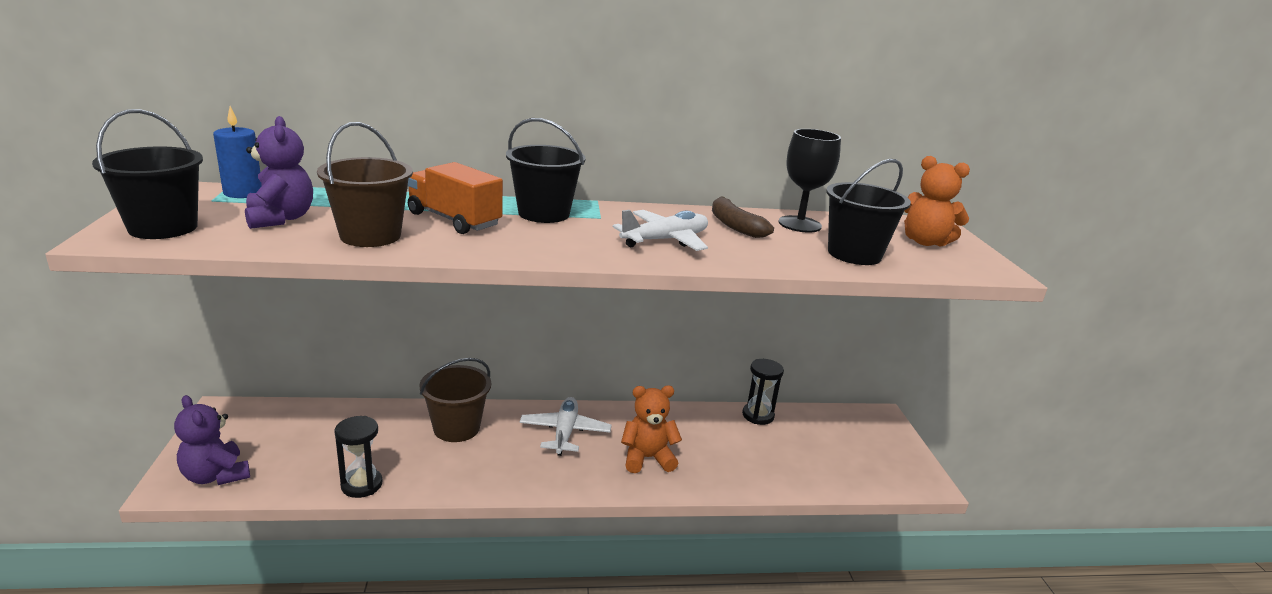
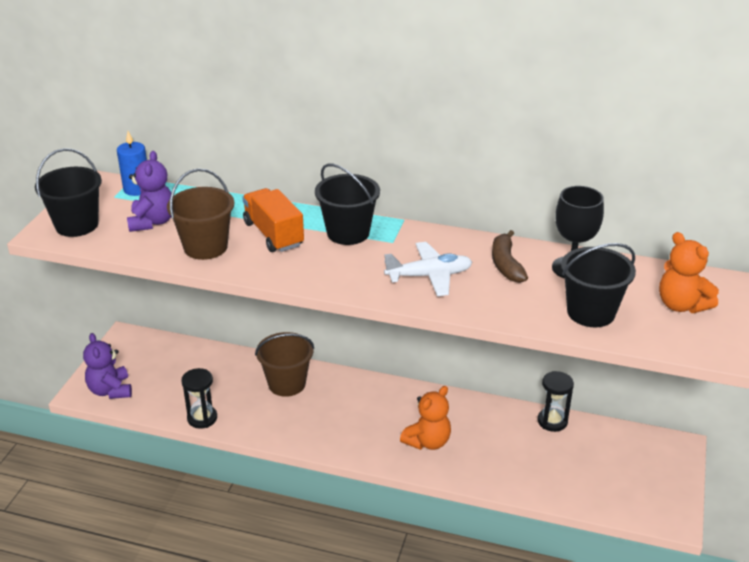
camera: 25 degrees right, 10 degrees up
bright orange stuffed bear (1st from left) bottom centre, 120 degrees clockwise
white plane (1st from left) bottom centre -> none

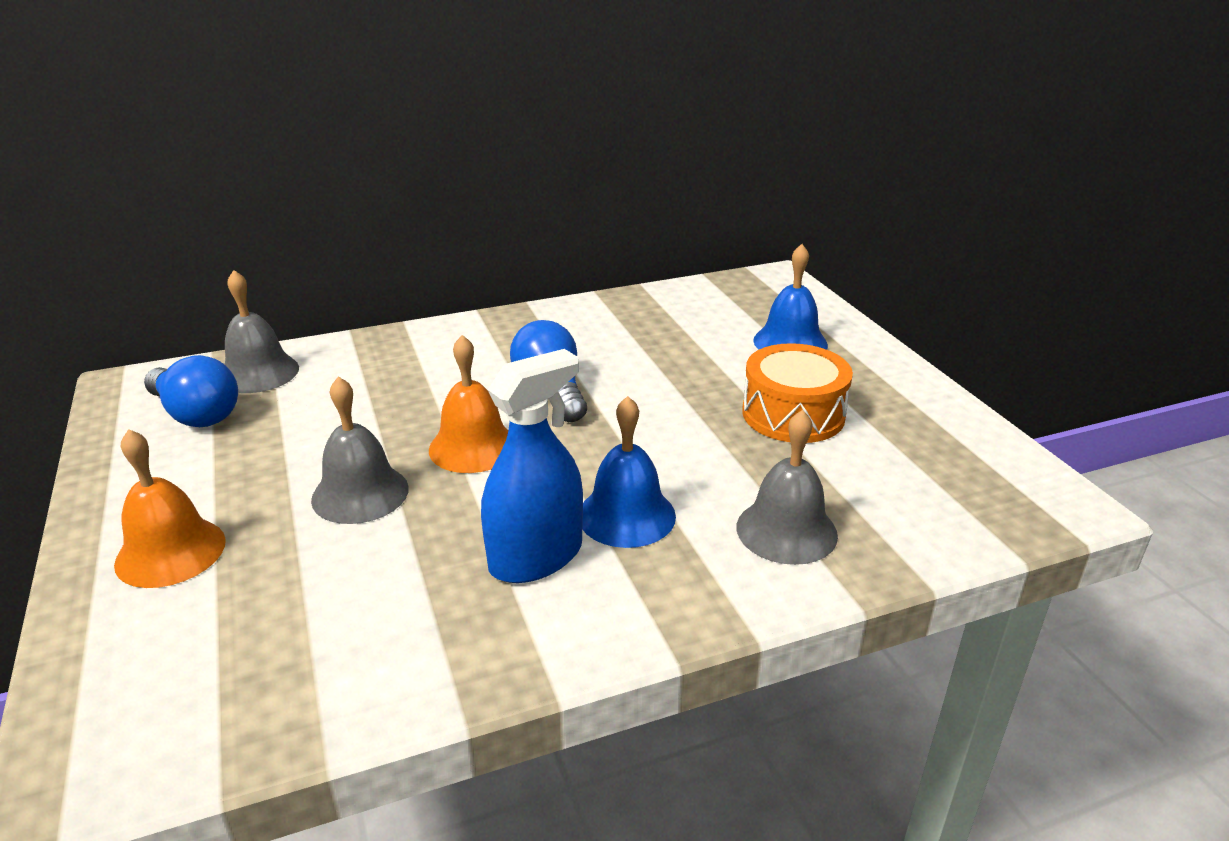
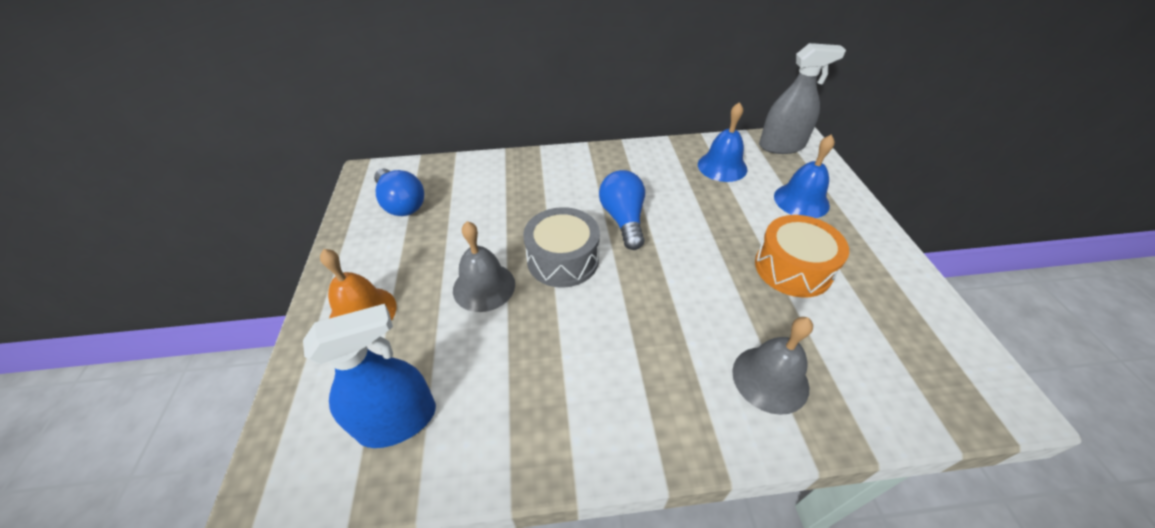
camera: 15 degrees right, 15 degrees up
royal blue spray cleaner centre -> royal blue spray cleaner bottom left, moved
bright orange bell (2nd from left) centre -> gray snare drum centre
royal blue bell (1st from left) centre -> royal blue bell (1st from left) top centre, moved
none -> gray spray cleaner top right
gray bell (1st from left) middle left -> none

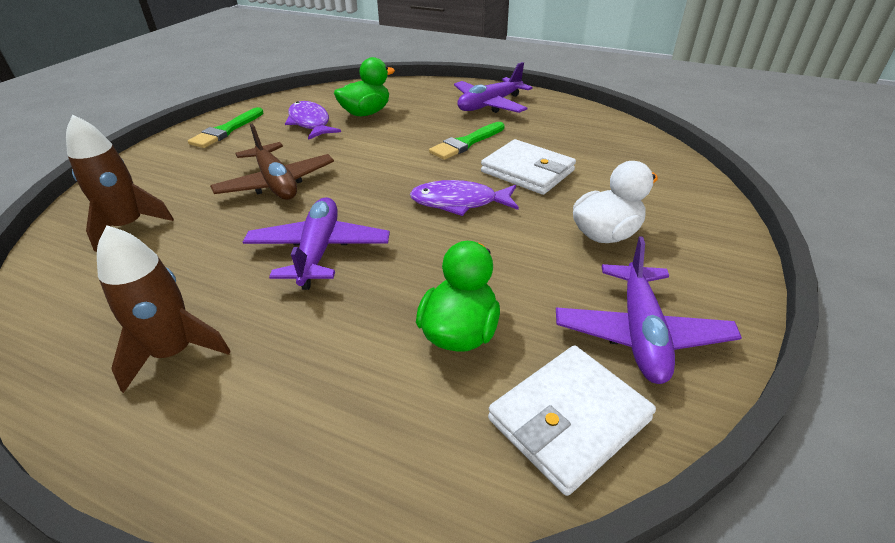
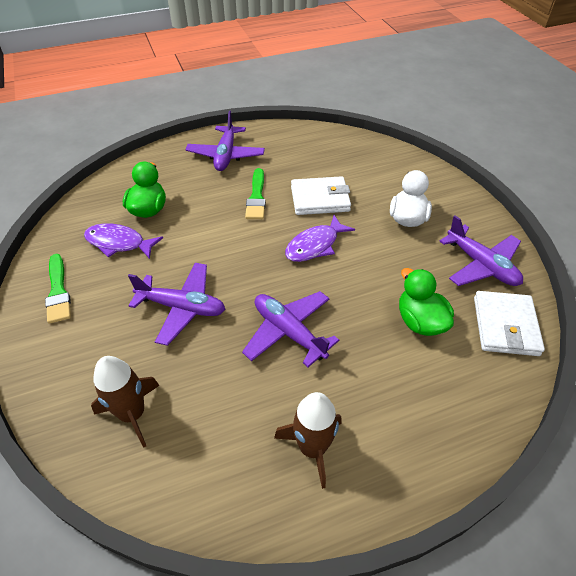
camera: 45 degrees left, 10 degrees up
dark brown plane top left -> purple plane (1st from left) middle left

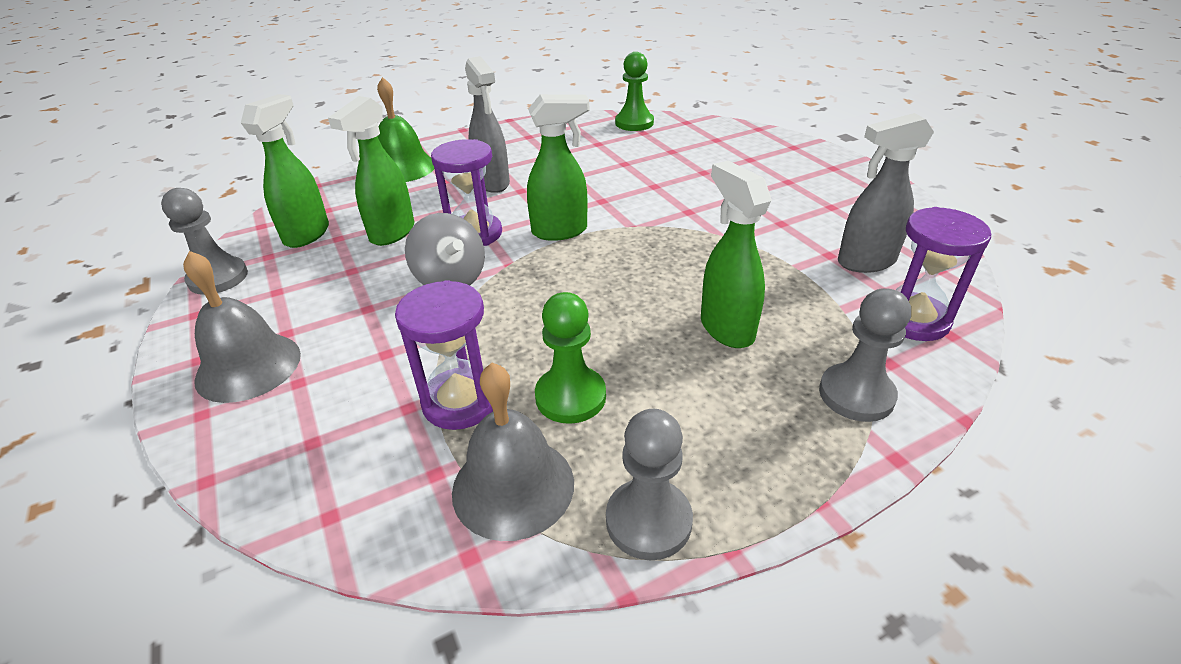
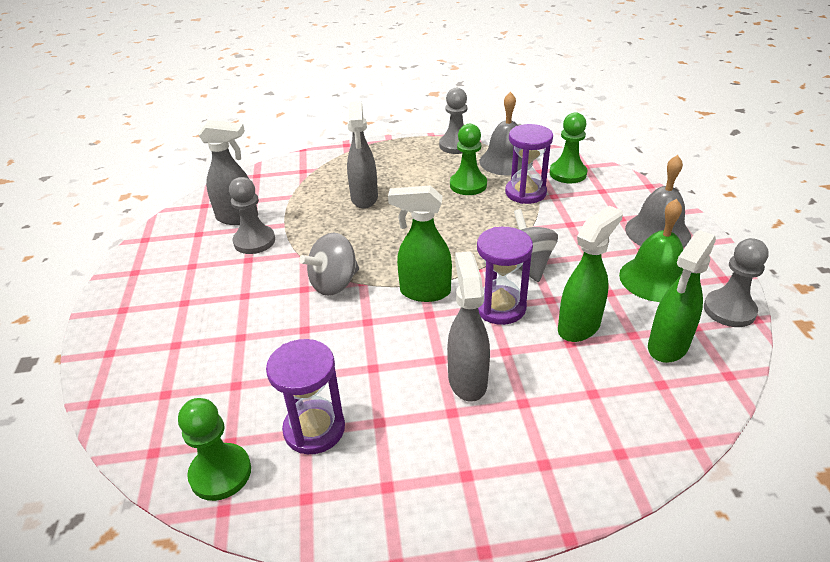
camera: 160 degrees left, 0 degrees up
gray pawn (3rd from left in the first image) middle right -> gray pawn (1st from left) middle left, moved
purple sandglass (3rd from left in the first image) middle right -> purple sandglass (1st from left) bottom centre, moved
none -> gray toy top (1st from left) centre
green spray cleaner (4th from left) centre -> gray spray cleaner (2nd from left) top centre
none -> green pawn (3rd from left) top right
green bell top centre -> green bell middle right, moved

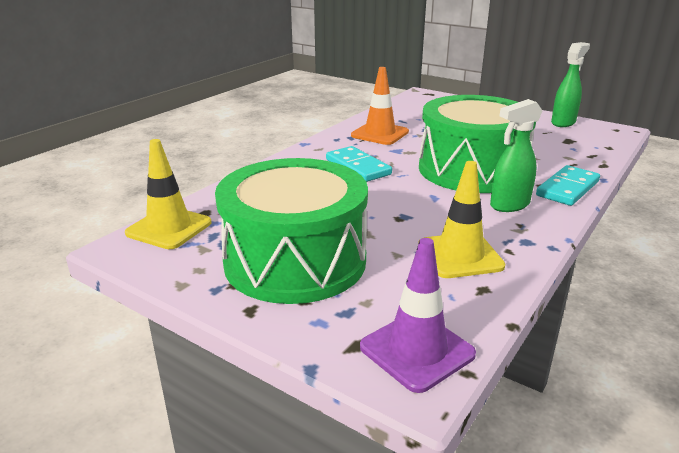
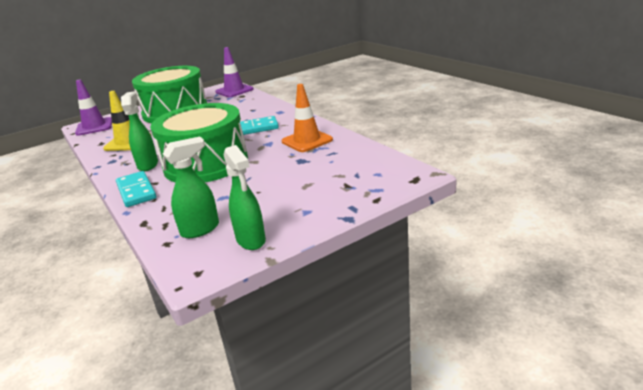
camera: 115 degrees right, 0 degrees up
none -> green spray cleaner (2nd from left) middle left
golden safety cone (1st from left) middle left -> purple safety cone (2nd from left) top centre

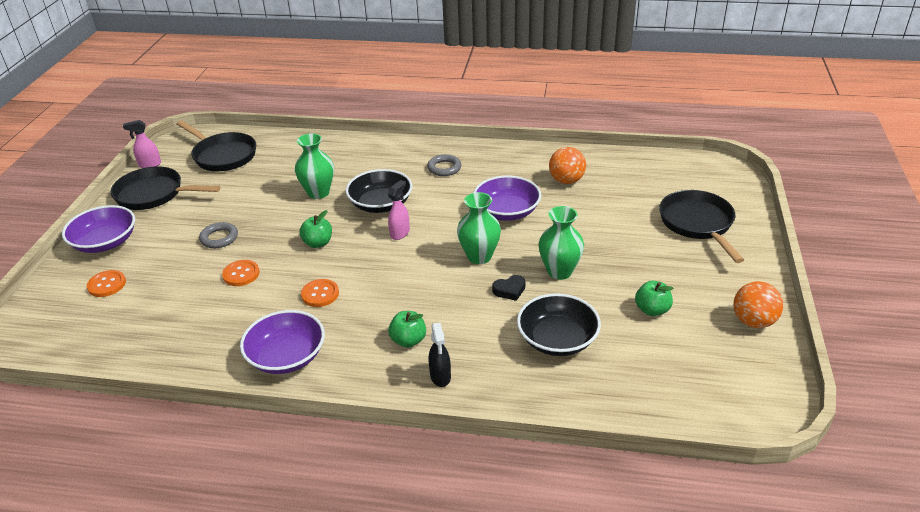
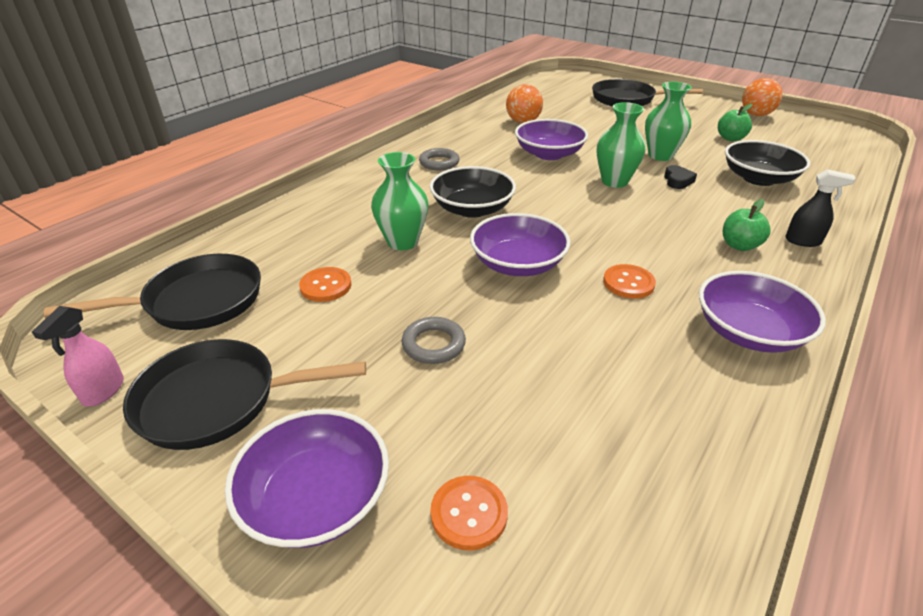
camera: 65 degrees left, 0 degrees up
black frying pan (1st from left in the first image) middle left -> black frying pan (2nd from left) middle left, 45 degrees clockwise
bright orange button (2nd from left in the first image) middle left -> bright orange button (1st from left) centre, moved
green apple fruit (1st from left) centre -> purple serving bowl (2nd from left) centre
rosy spray cleaner (2nd from left) centre -> none

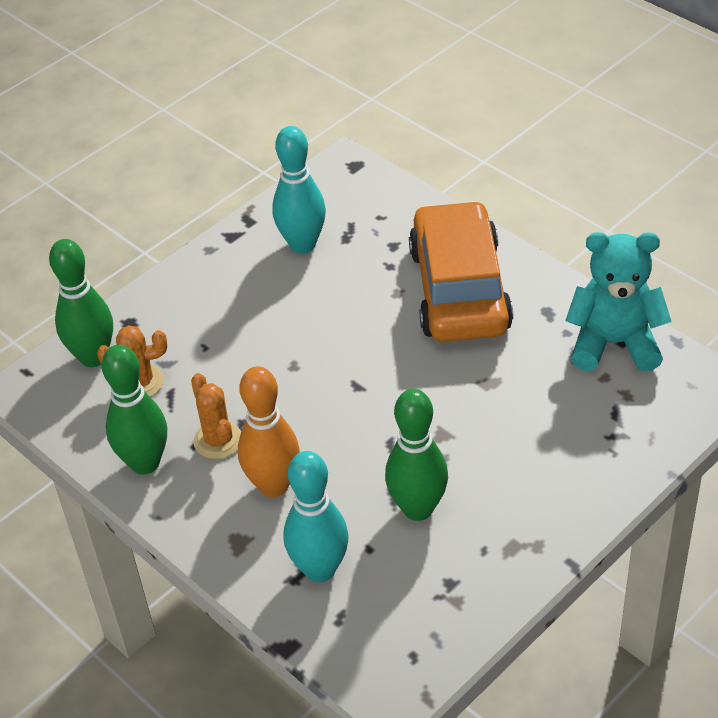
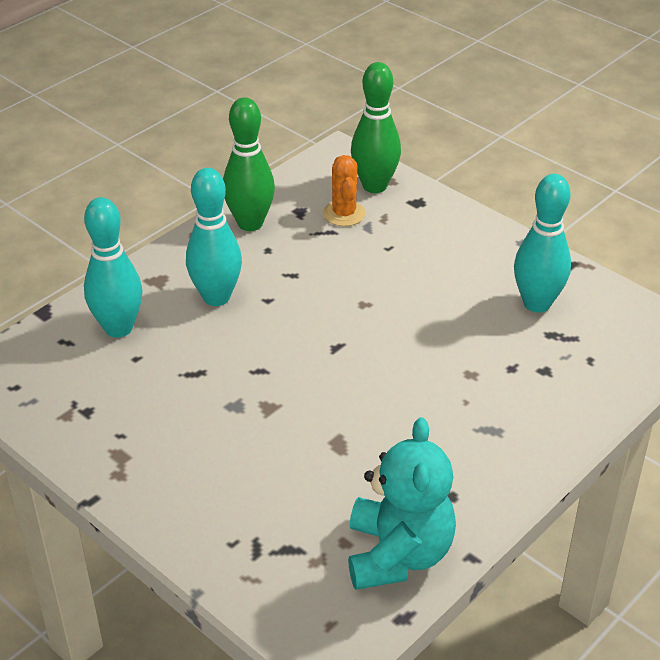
camera: 85 degrees right, 5 degrees down
bright orange tenpin centre -> turquoise tenpin (2nd from left) middle left
bright orange prickly plant (2nd from left) middle left -> none
green tenpin (3rd from left) centre -> none
bright orange automobile centre -> none

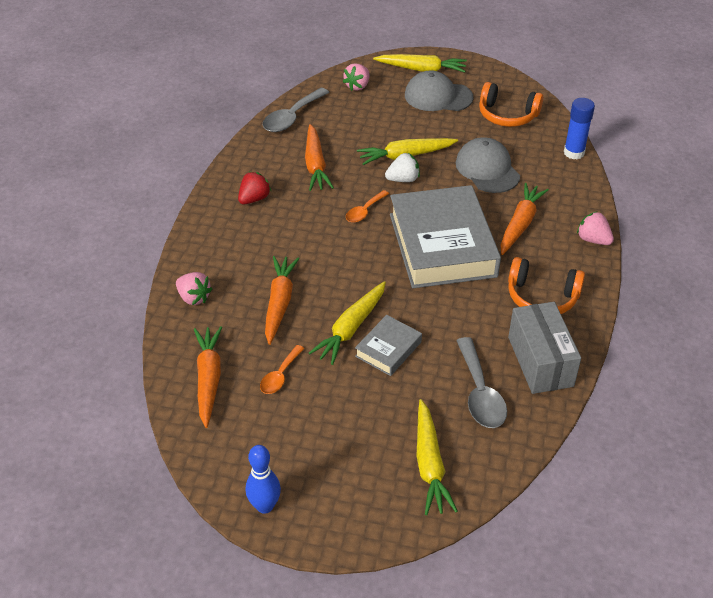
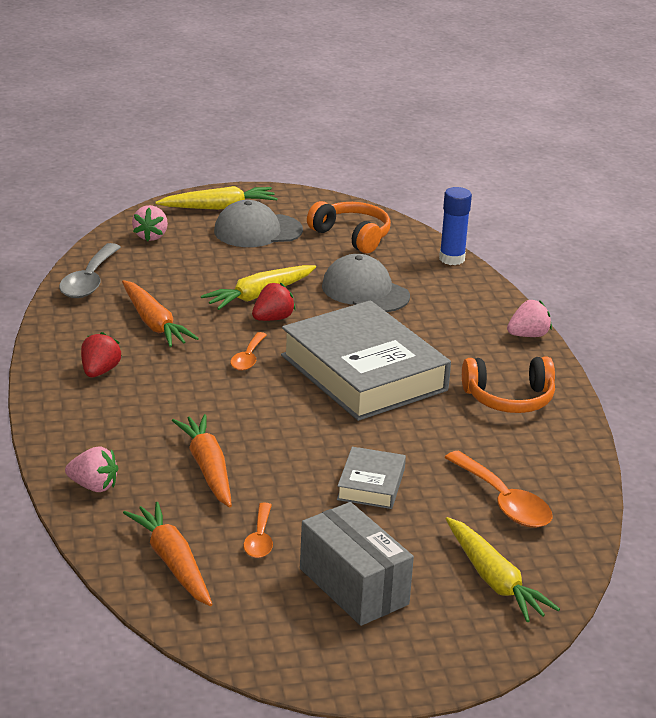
camera: 25 degrees left, 15 degrees down
white berry top centre -> crimson berry (2nd from left) centre
gray box middle right -> gray box bottom centre, moved
bright orange headphones (1st from left) top right -> bright orange headphones (1st from left) top centre, 135 degrees counterclockwise
gray spoon (2nd from left) middle right -> bright orange spoon (3rd from left) bottom right
rosy berry (3rd from left) middle right, 135 degrees clockwise
royal blue tenpin bottom centre -> none
golden toy carrot (1st from left) centre -> none
bright orange toy carrot (4th from left) middle right -> none

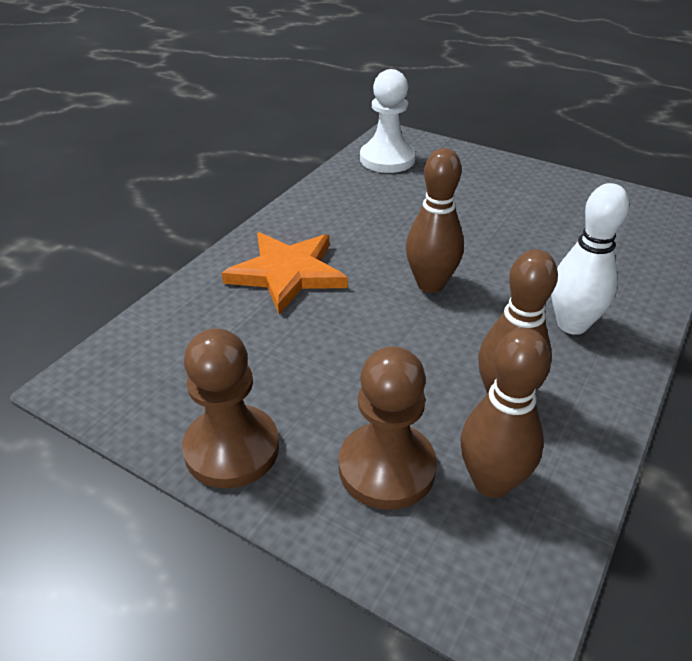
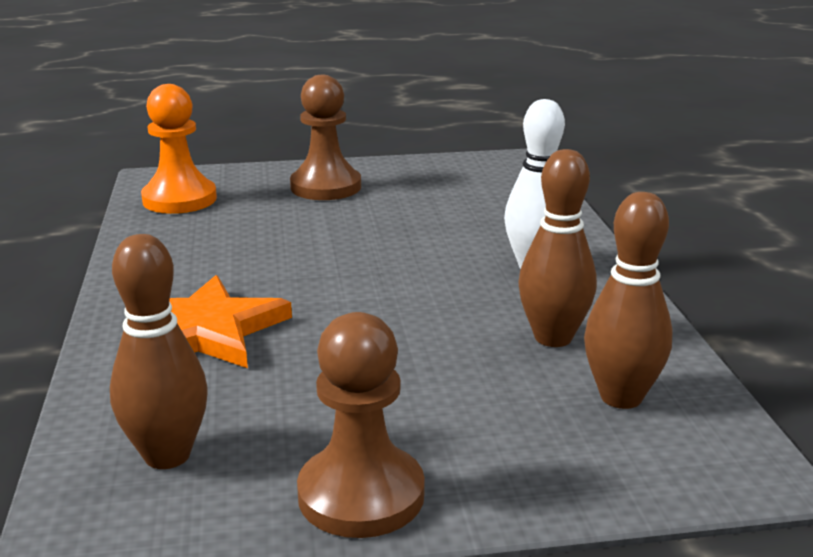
camera: 40 degrees left, 15 degrees down
dark brown tenpin (1st from left) top centre -> dark brown tenpin (1st from left) middle left, moved
white pawn top centre -> bright orange pawn top left
dark brown pawn (2nd from left in the first image) centre -> dark brown pawn (1st from left) top centre, moved

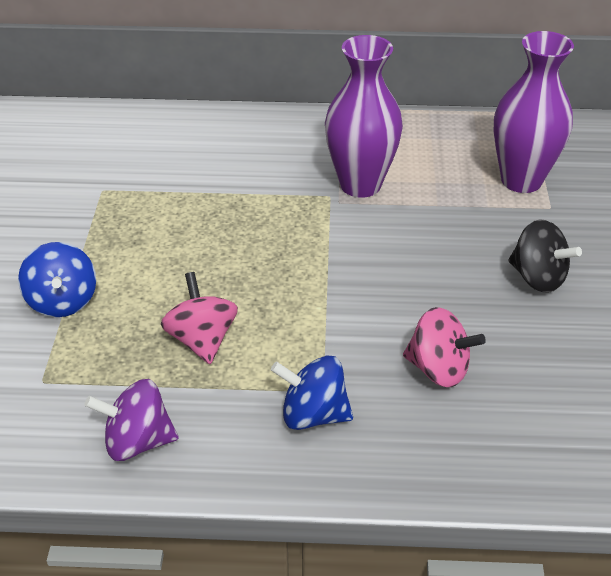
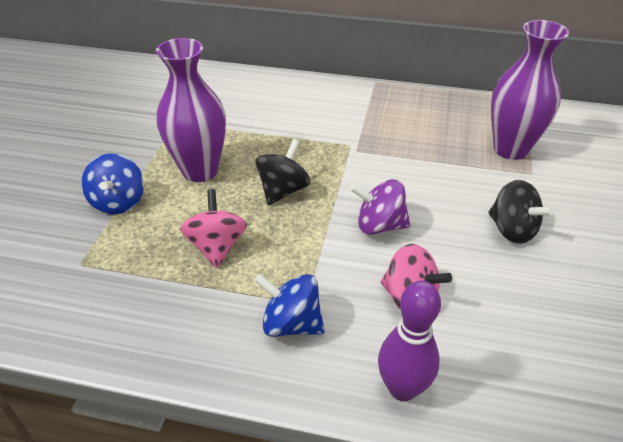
camera: 10 degrees right, 0 degrees up
purple flower vase (1st from left) top centre -> purple flower vase (1st from left) top left, moved
none -> black toy top (1st from left) centre
purple toy top bottom left -> purple toy top centre, moved
none -> purple tenpin bottom centre

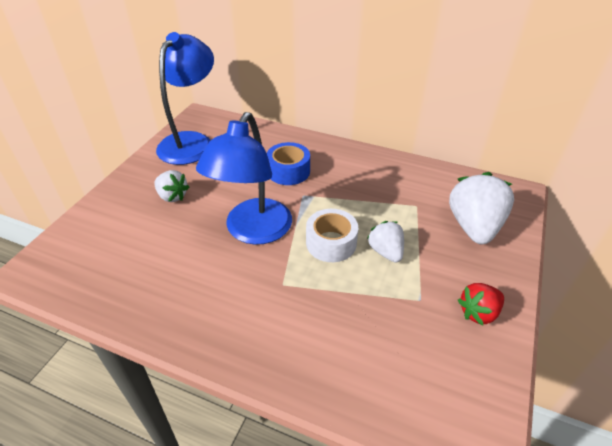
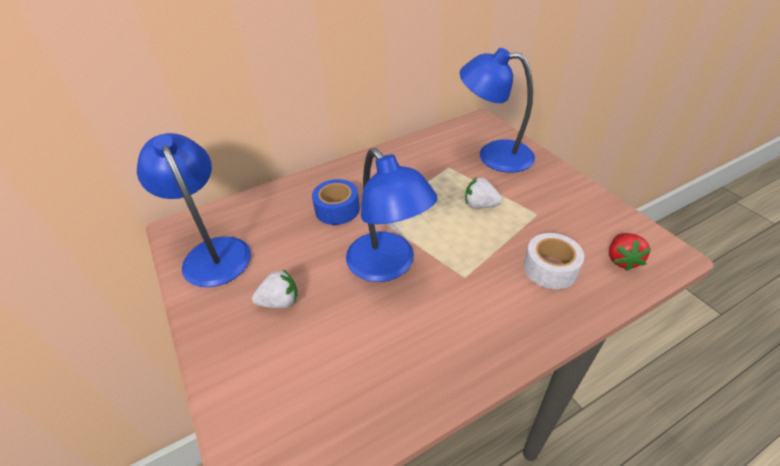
camera: 50 degrees left, 0 degrees up
white berry (3rd from left) middle right -> royal blue lamp (3rd from left) top centre
white sticky tape centre -> white sticky tape middle right, moved
crimson berry bottom right -> crimson berry middle right, moved

